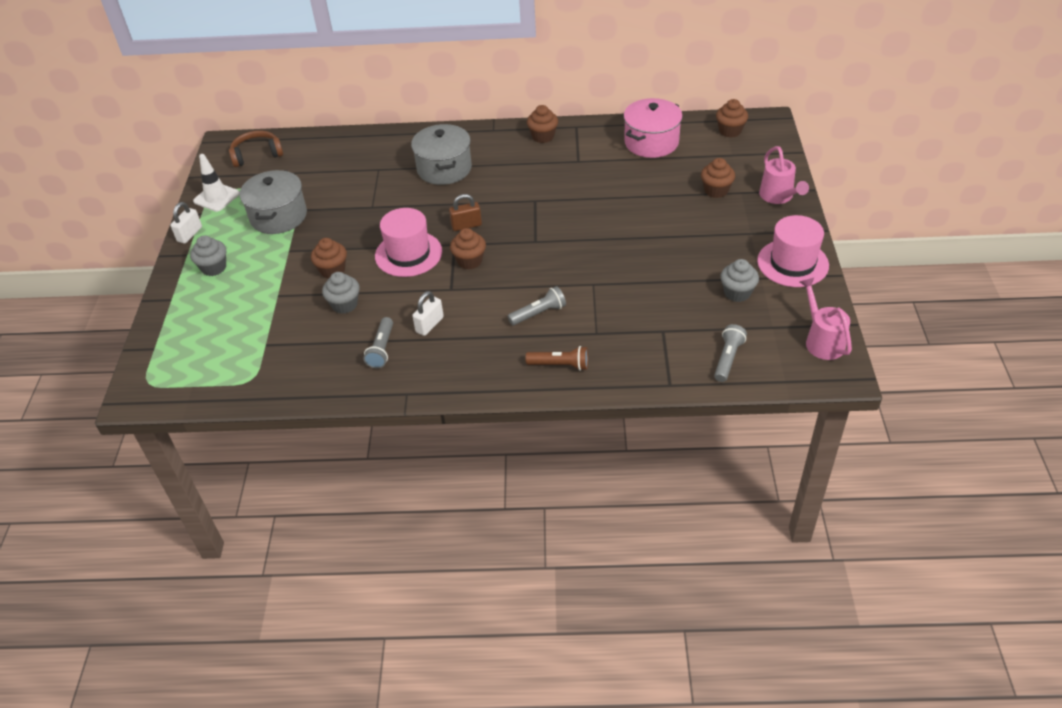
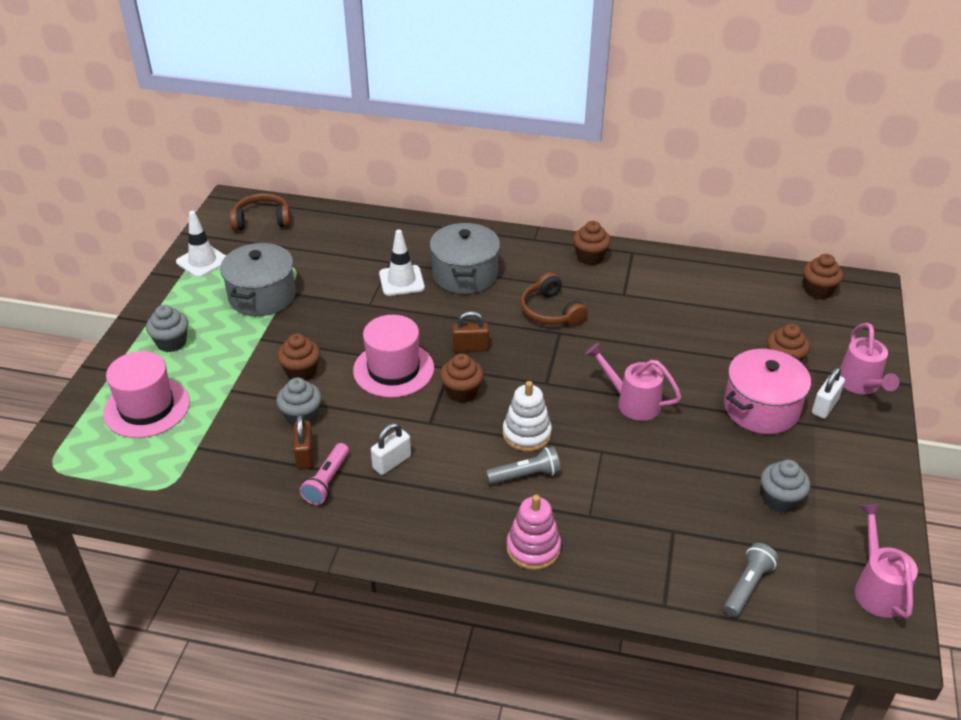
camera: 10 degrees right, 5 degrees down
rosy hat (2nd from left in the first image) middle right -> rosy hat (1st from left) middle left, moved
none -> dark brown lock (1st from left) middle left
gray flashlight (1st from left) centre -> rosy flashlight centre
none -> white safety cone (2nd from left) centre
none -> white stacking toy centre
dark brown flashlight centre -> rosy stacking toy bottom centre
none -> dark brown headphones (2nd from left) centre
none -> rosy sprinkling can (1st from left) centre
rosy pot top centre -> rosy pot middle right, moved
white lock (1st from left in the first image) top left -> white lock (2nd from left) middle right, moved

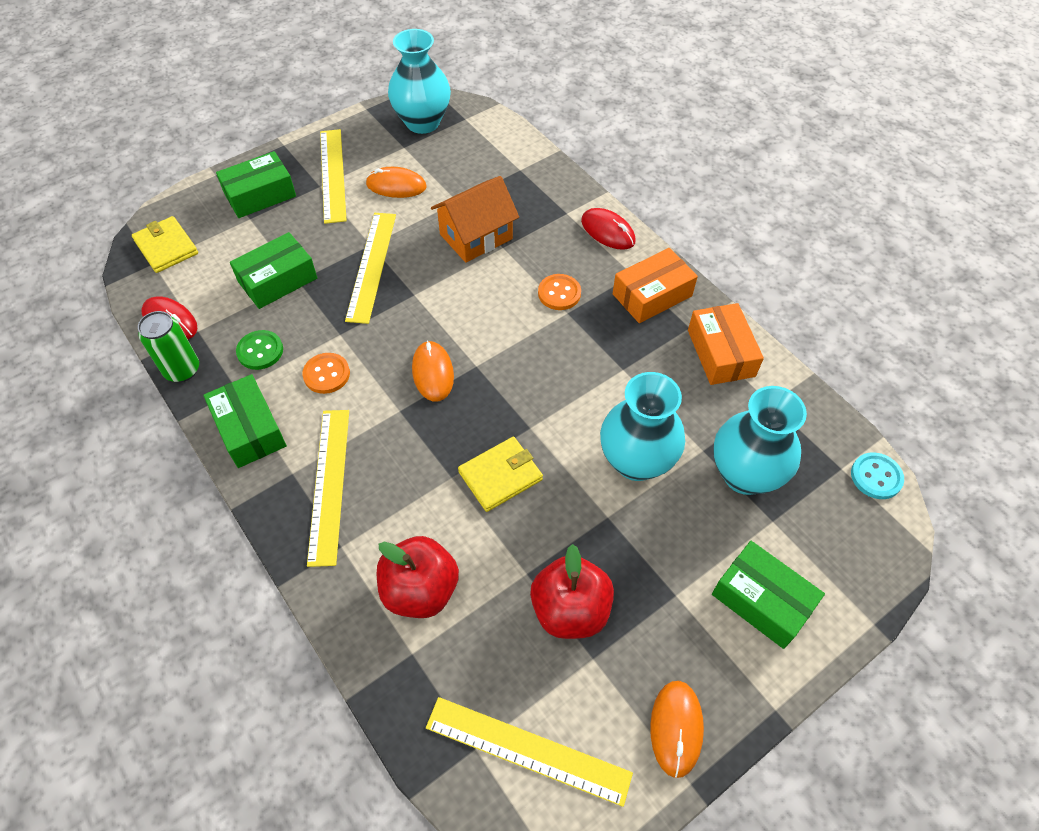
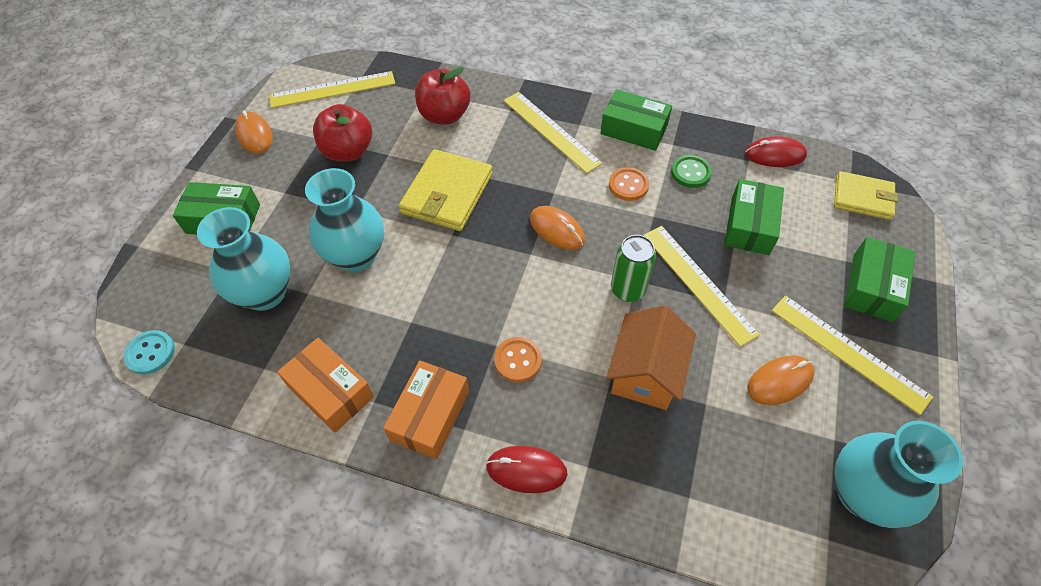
camera: 145 degrees right, 0 degrees up
golden billfold (2nd from left in the first image) centre -> golden billfold (1st from left) top centre, x1.51
green can middle left -> green can centre, moved

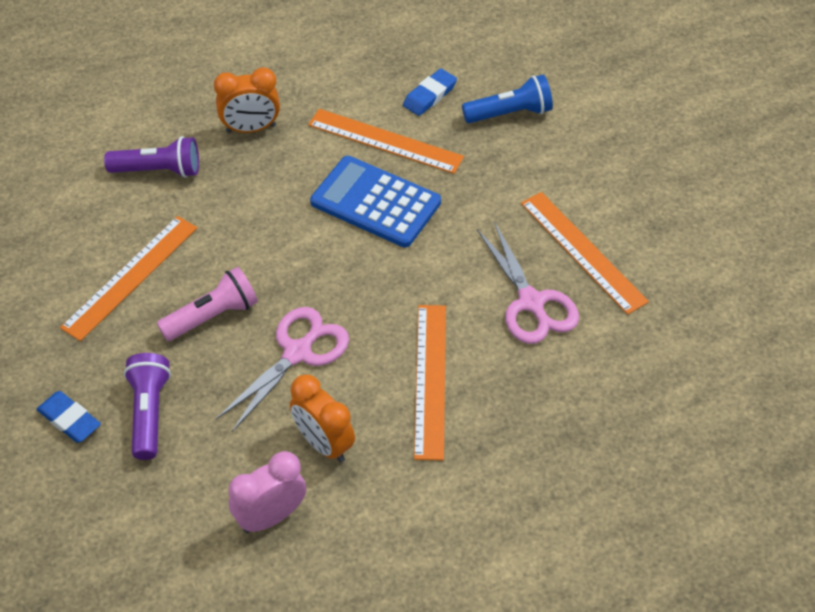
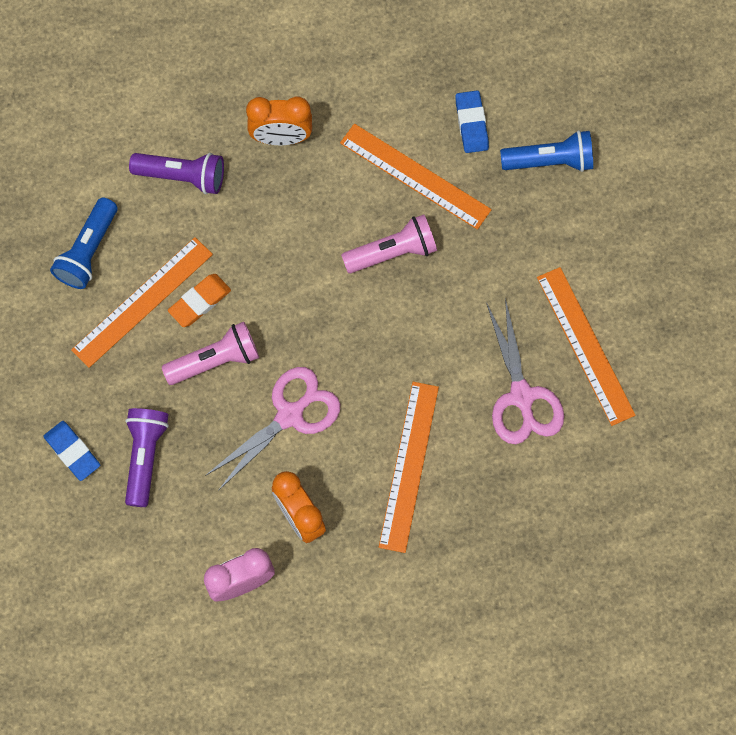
camera: 10 degrees right, 20 degrees up
none -> royal blue flashlight (1st from left) top left
none -> bright orange eraser middle left
royal blue pocket calculator top centre -> rosy flashlight (2nd from left) top centre
royal blue eraser (2nd from left) top centre, 60 degrees counterclockwise

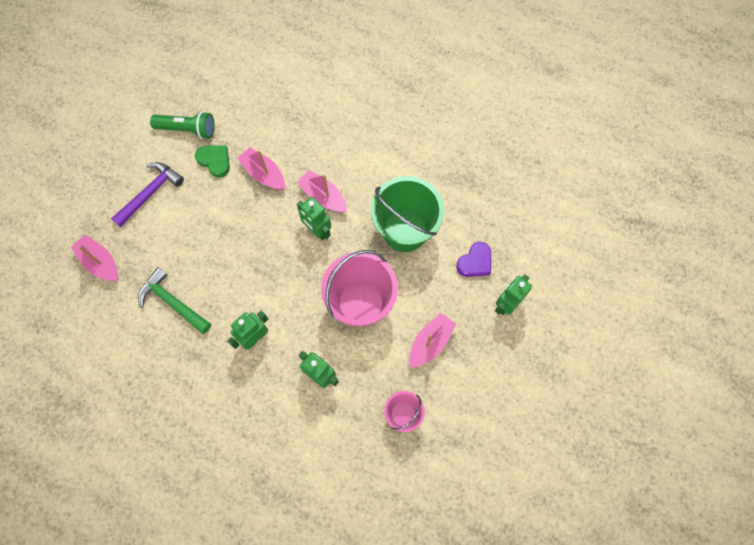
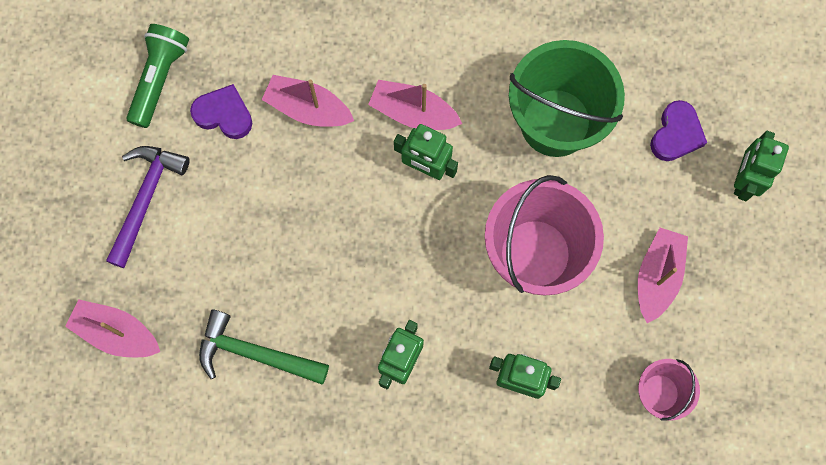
camera: 20 degrees left, 5 degrees up
green flashlight top left, 60 degrees counterclockwise
green heart top left -> purple heart (1st from left) top left

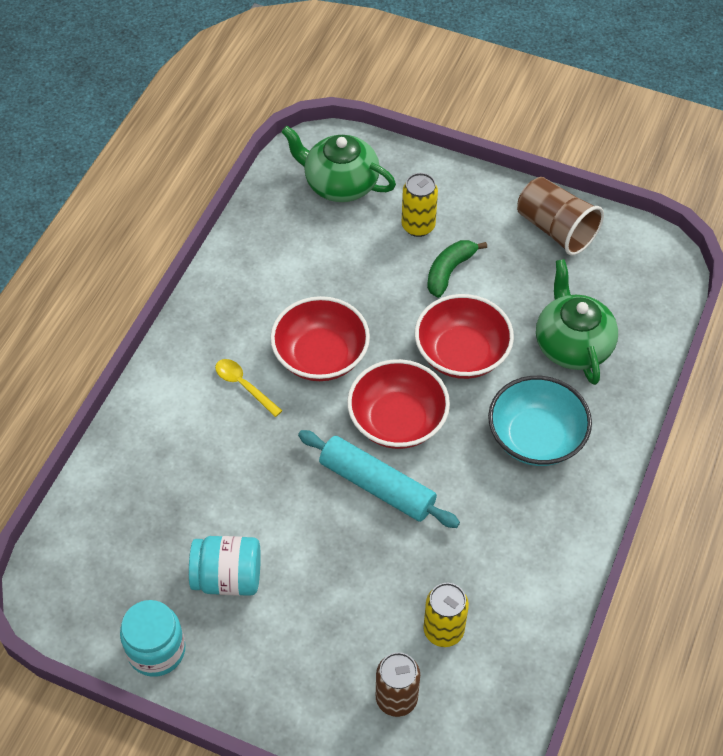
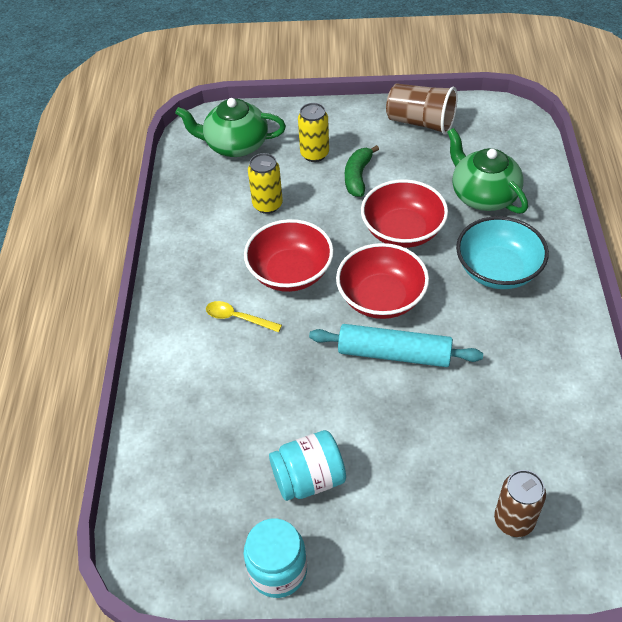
camera: 20 degrees left, 5 degrees down
golden can (2nd from left in the first image) bottom centre -> golden can (1st from left) top centre, moved

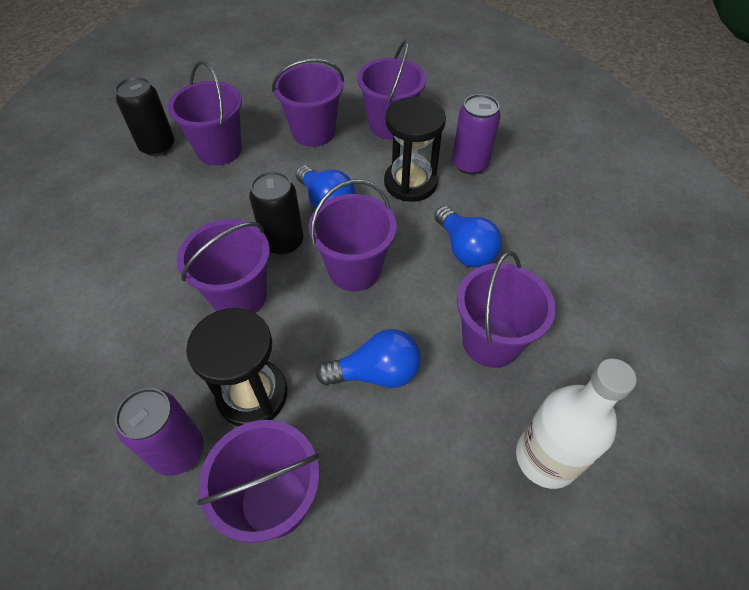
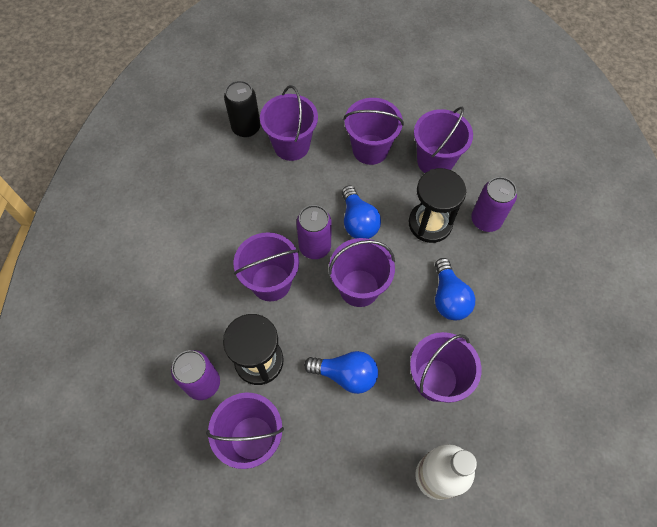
camera: 20 degrees right, 10 degrees up
black can (2nd from left) centre -> purple can (2nd from left) centre

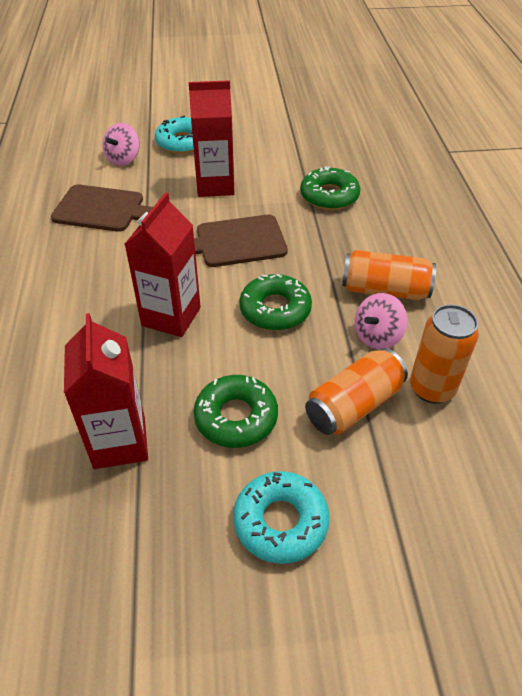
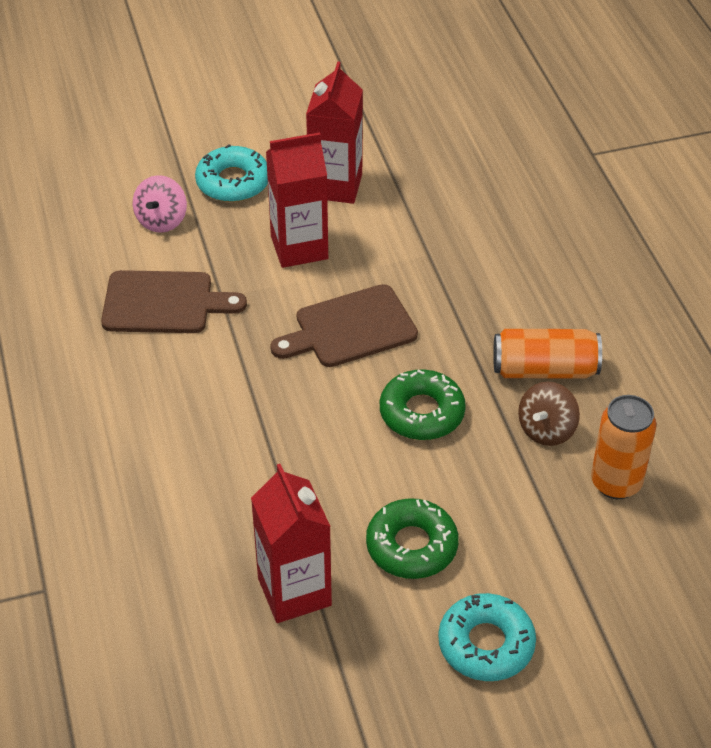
camera: 10 degrees left, 0 degrees up
crimson milk carton (2nd from left in the first image) middle left -> crimson milk carton (3rd from left) top centre, moved
rosy toy top (2nd from left) middle right -> dark brown toy top middle right
green glazed donut (3rd from left) top centre -> none
bright orange can (1st from left) middle right -> none

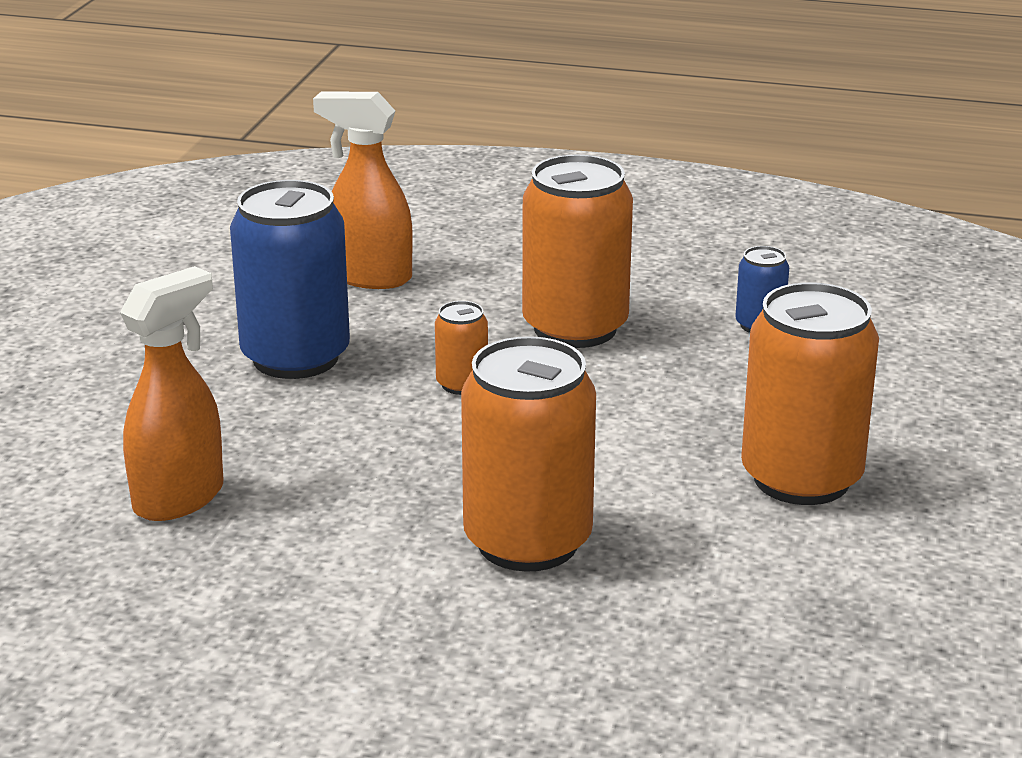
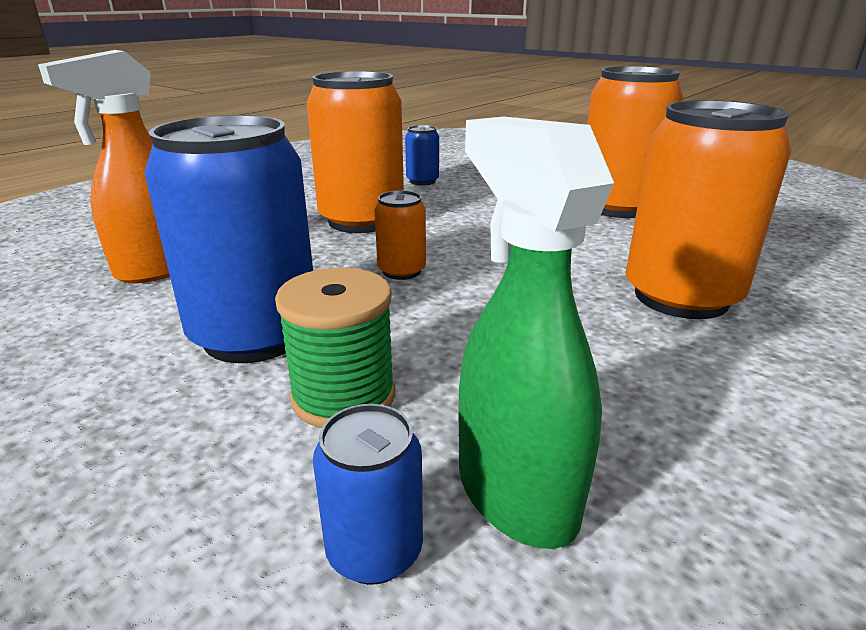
camera: 65 degrees left, 0 degrees up
none -> green reel of thread centre
none -> royal blue can (2nd from left) bottom centre
bright orange spray cleaner (1st from left) middle left -> green spray cleaner centre

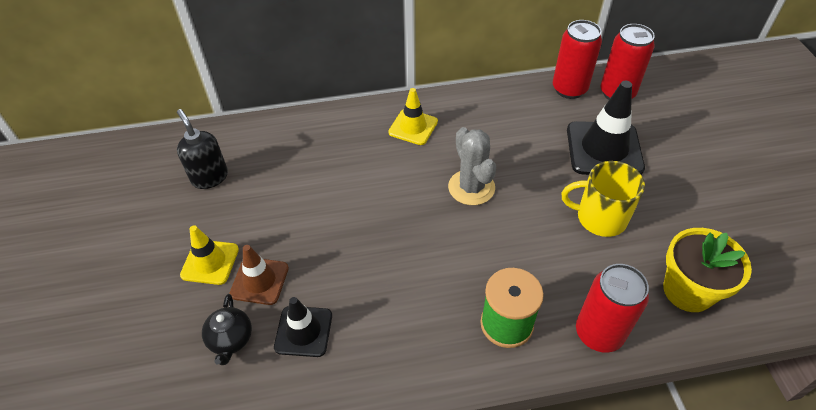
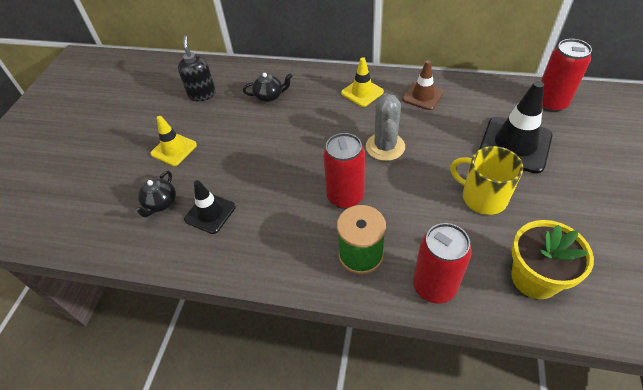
camera: 25 degrees right, 0 degrees up
none -> black teapot (2nd from left) top centre
crimson can (1st from left) top right -> crimson can (1st from left) centre, moved
dark brown safety cone bottom left -> dark brown safety cone top centre, moved

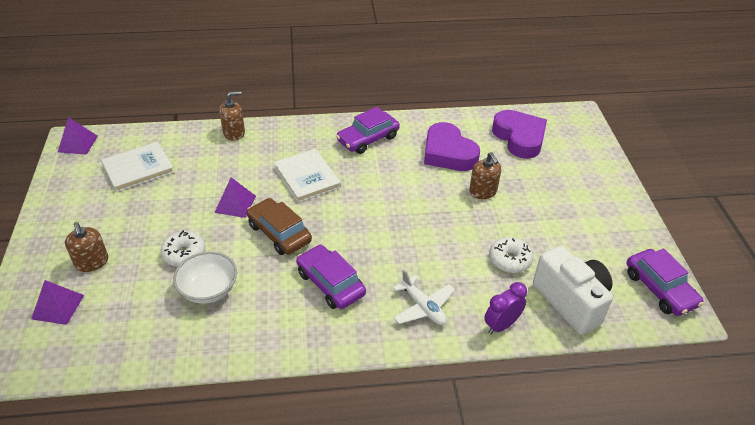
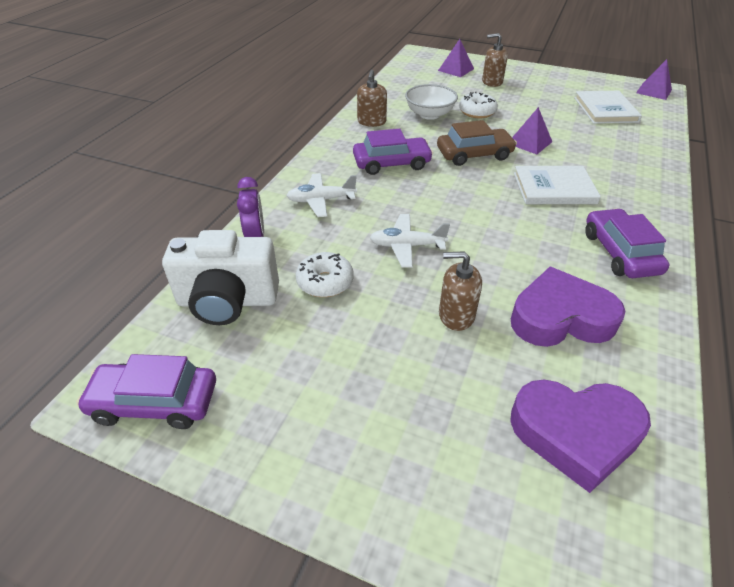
camera: 120 degrees right, 0 degrees up
dark brown soap dispenser (2nd from left in the first image) top left -> dark brown soap dispenser (1st from left) top centre, moved
none -> white plane (2nd from left) centre

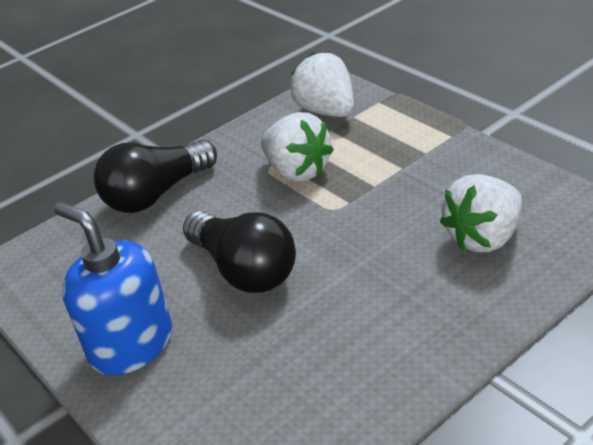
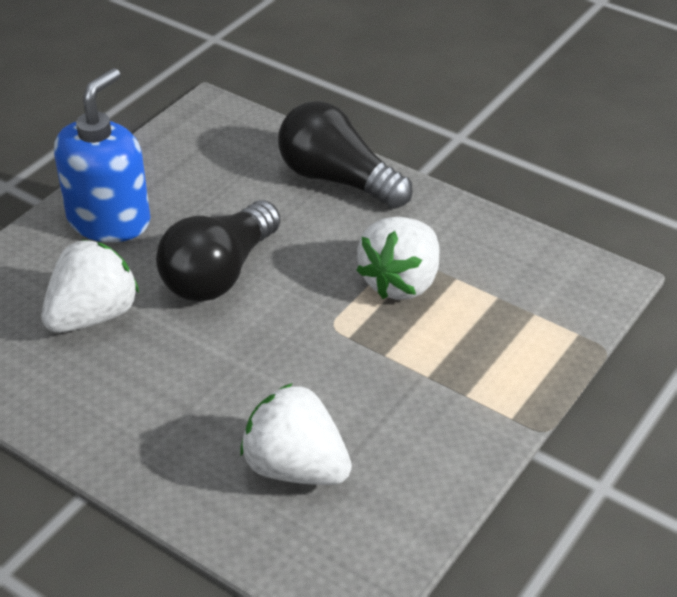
camera: 70 degrees right, 5 degrees up
white berry (2nd from left in the first image) top centre -> white berry (1st from left) middle left, moved

